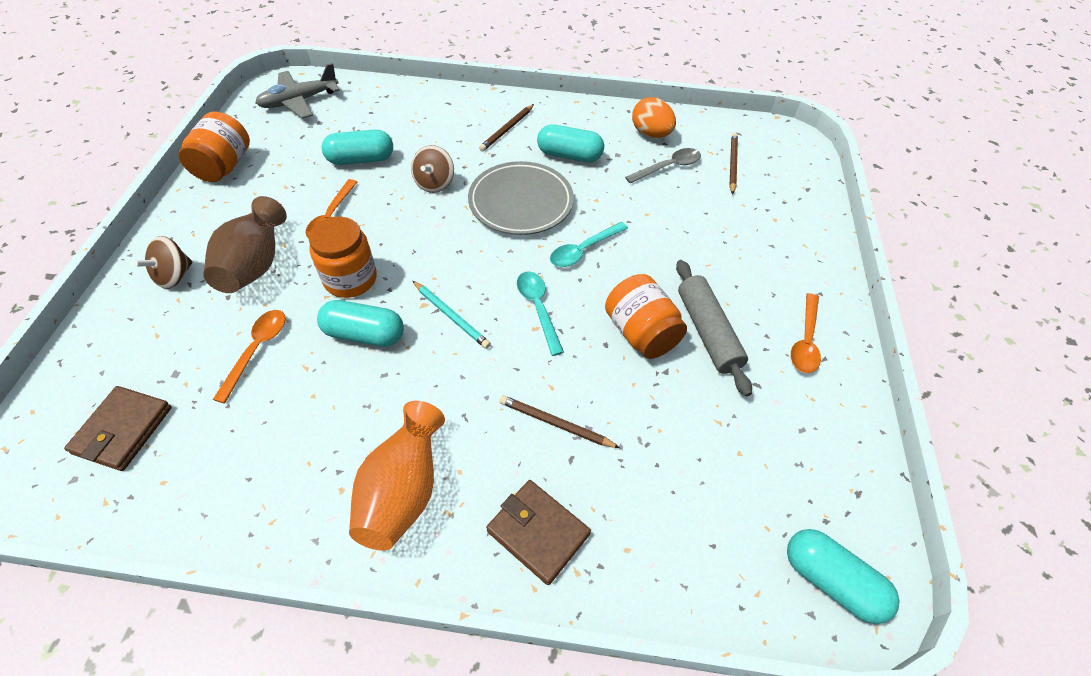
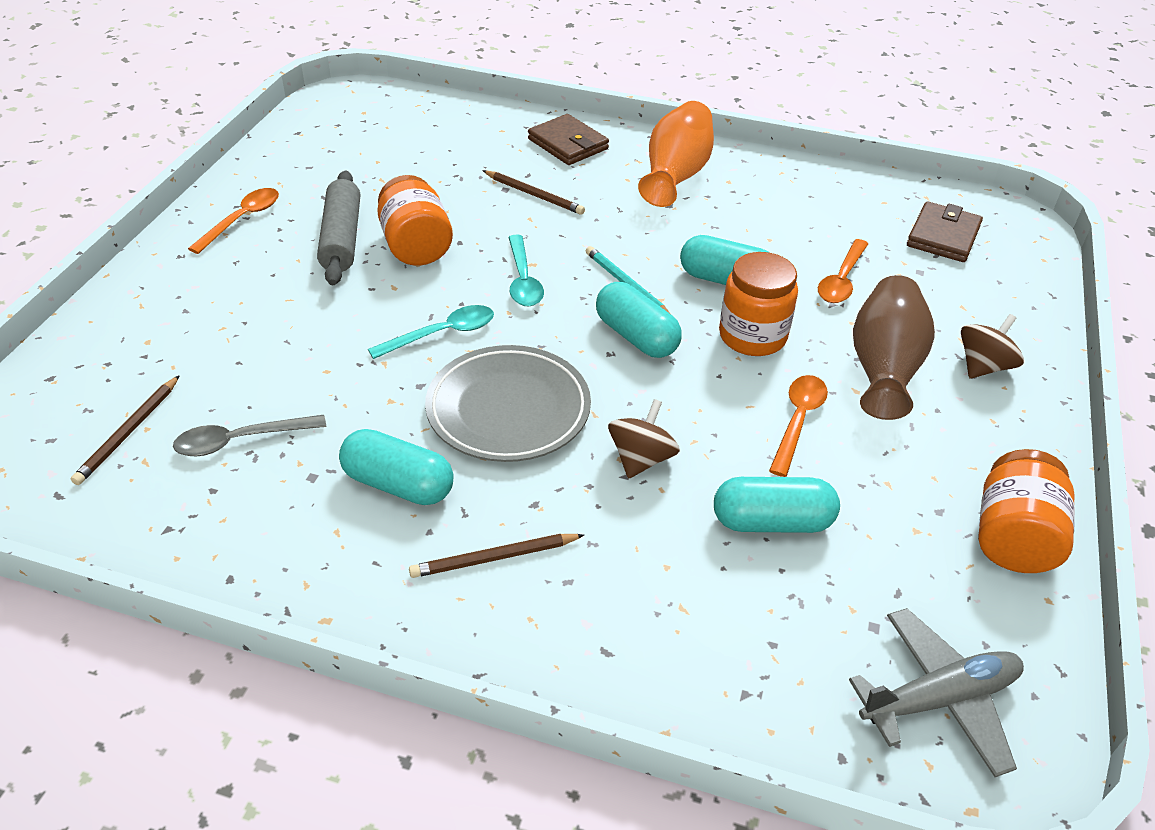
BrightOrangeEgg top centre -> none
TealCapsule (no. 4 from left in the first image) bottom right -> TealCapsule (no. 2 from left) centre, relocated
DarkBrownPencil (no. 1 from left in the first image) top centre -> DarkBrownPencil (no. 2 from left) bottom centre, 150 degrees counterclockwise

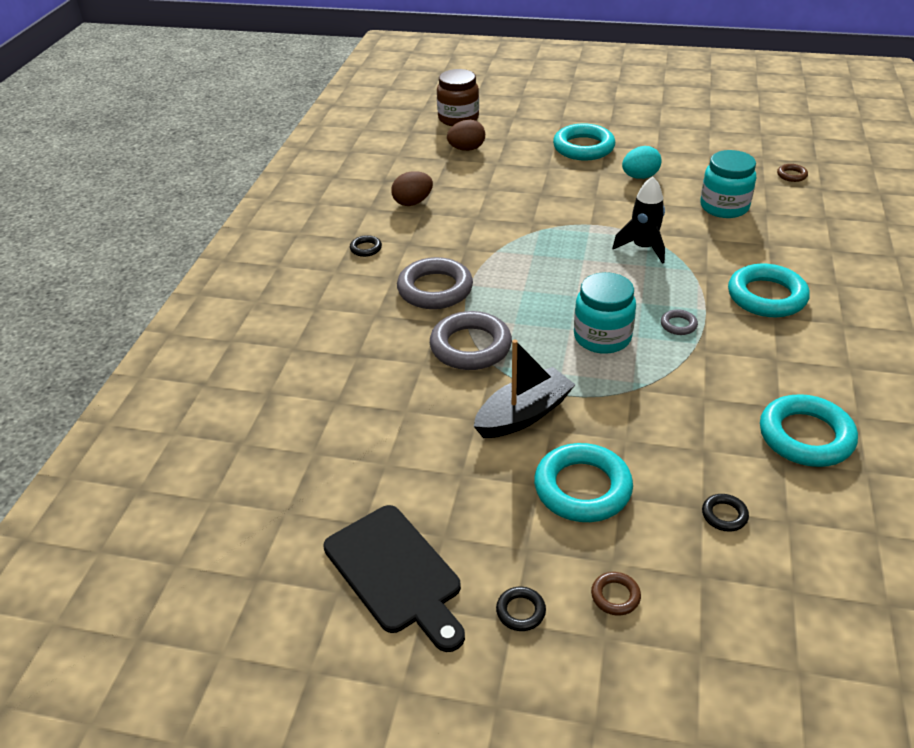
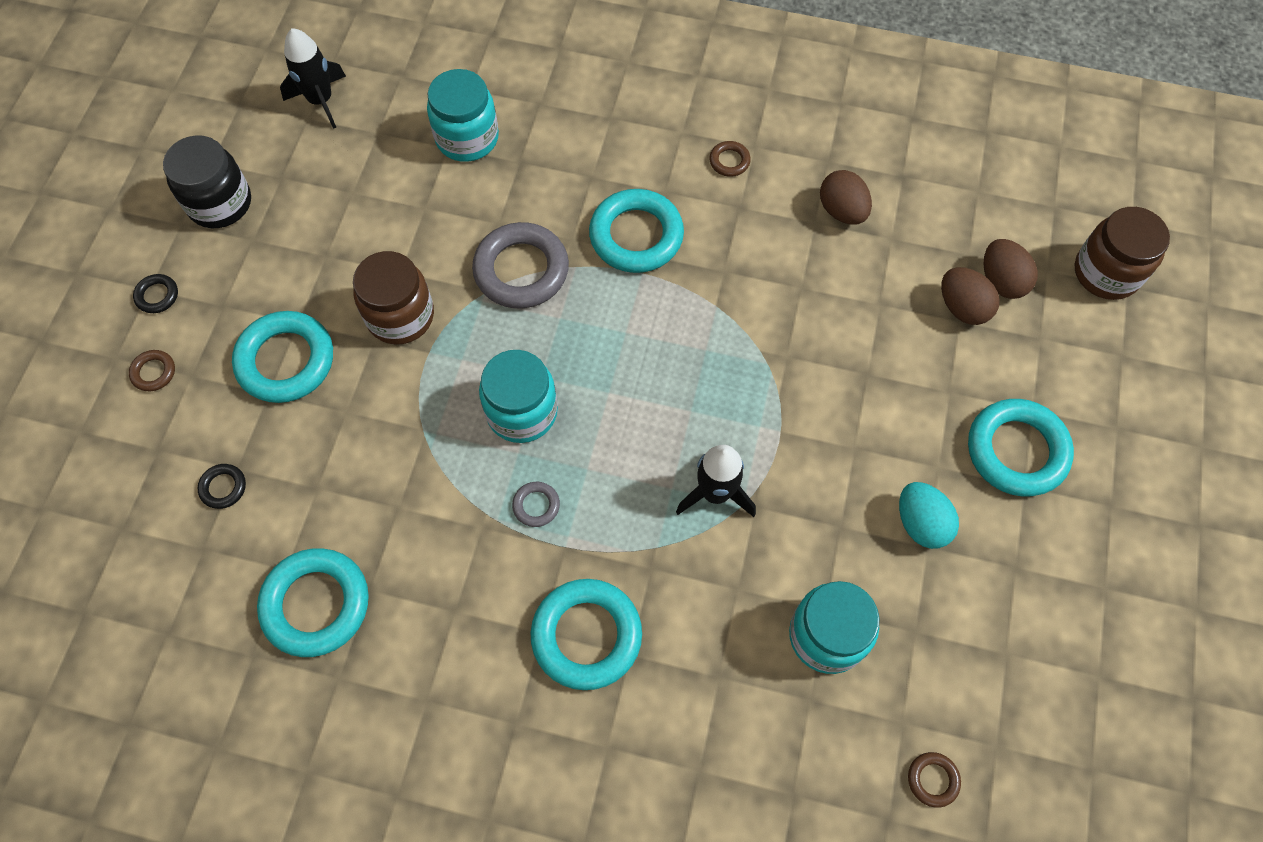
none -> JetBlackSpaceship (no. 1 from left) top left
none -> TealJar (no. 1 from left) top centre
none -> DarkBrownEgg (no. 2 from left) middle right
JetBlackBreadBoard bottom centre -> JetBlackJar top left
JetBlackSailboat centre -> DarkBrownJar (no. 1 from left) middle left
JetBlackTorus (no. 1 from left) top centre -> DarkBrownTorus (no. 2 from left) top centre
GrayTorus (no. 1 from left) centre -> TealTorus (no. 4 from left) top centre

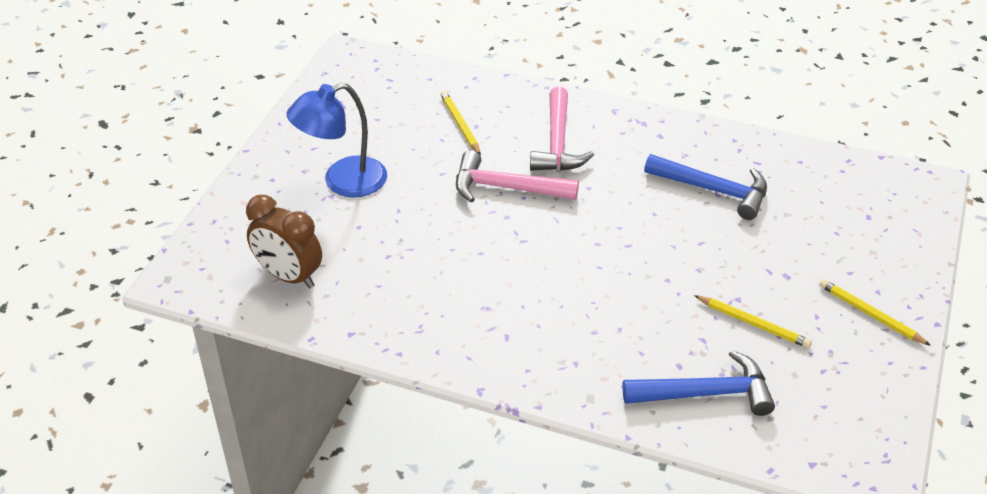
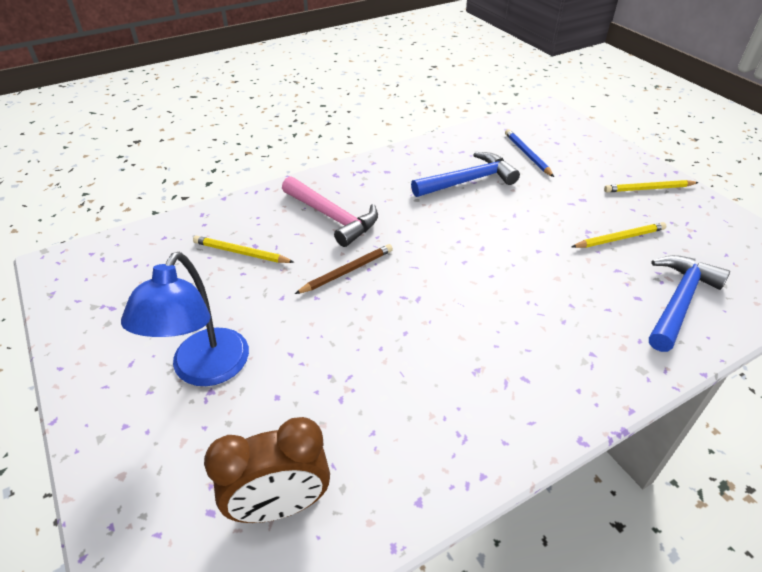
none -> RoyalBluePencil top right
RosyHammer (no. 1 from left) centre -> DarkBrownPencil centre

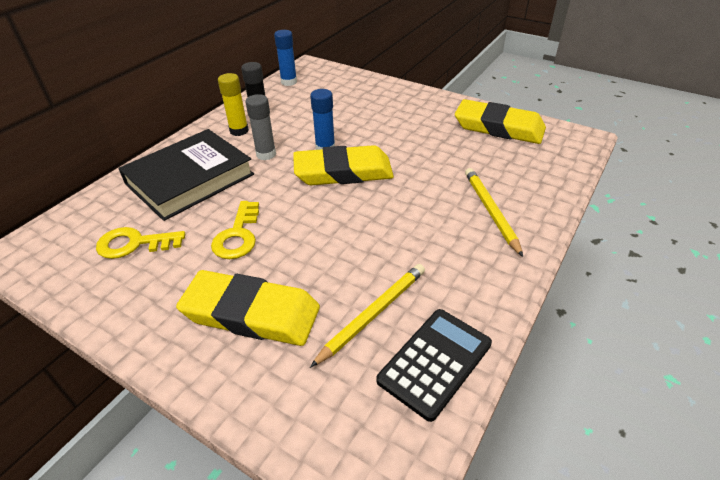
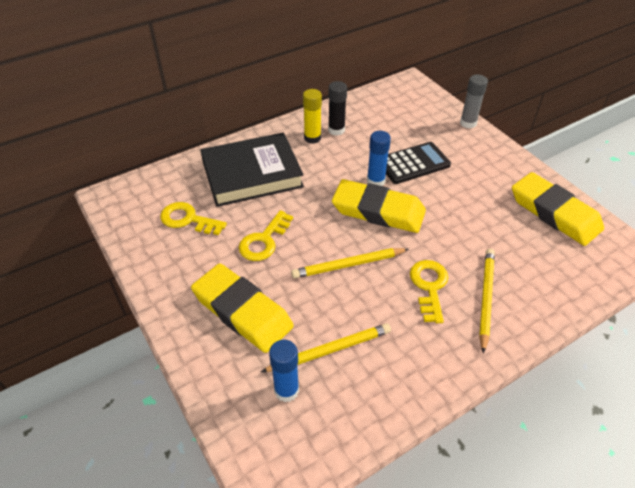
none -> BrightYellowPencil (no. 2 from left) centre
none -> BrightYellowDoorKey (no. 3 from left) middle right
GrayGlue top centre -> GrayGlue top right, relocated
RoyalBlueGlue (no. 1 from left) top centre -> RoyalBlueGlue (no. 1 from left) bottom centre, relocated
JetBlackAddingMachine bottom centre -> JetBlackAddingMachine centre, relocated

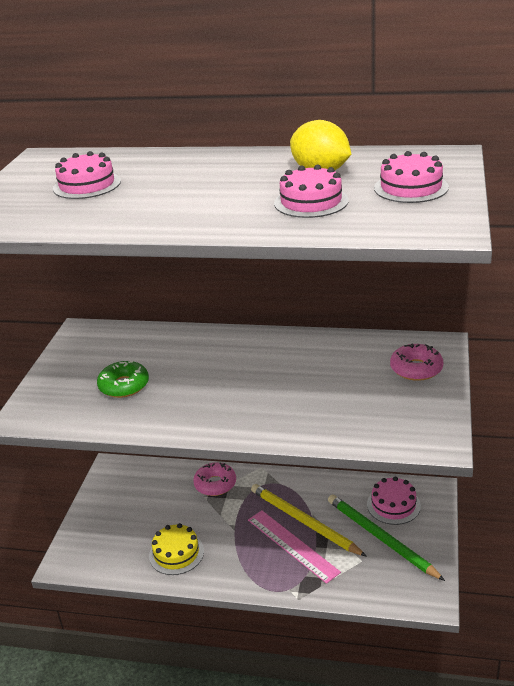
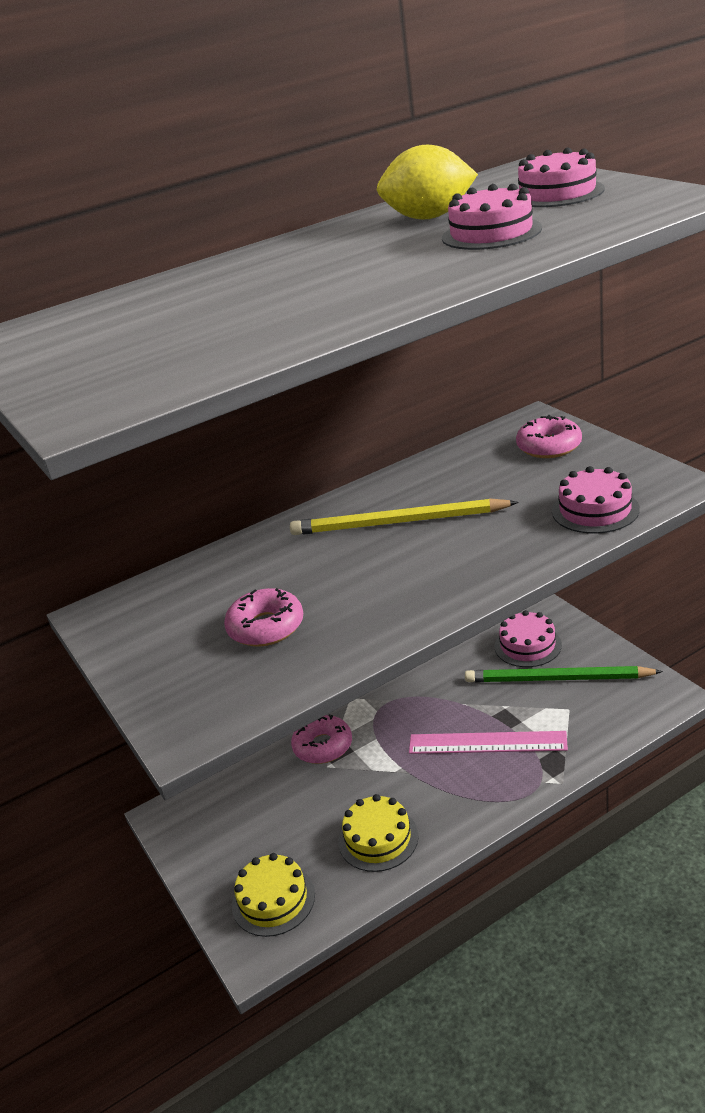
none -> BrightYellowGateau (no. 1 from left) bottom centre
RosyGateau (no. 1 from left in the first image) top left -> RosyGateau (no. 4 from left) middle right, relocated
BrightYellowPencil bottom centre -> BrightYellowPencil centre, relocated
GreenGlazedDonut middle left -> RosyGlazedDonut (no. 1 from left) centre

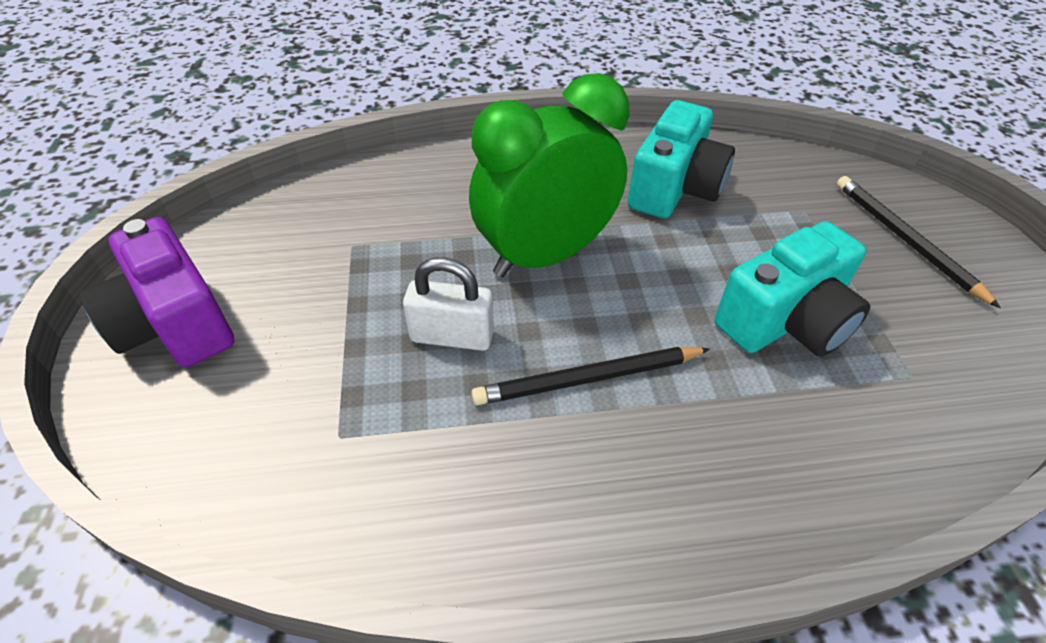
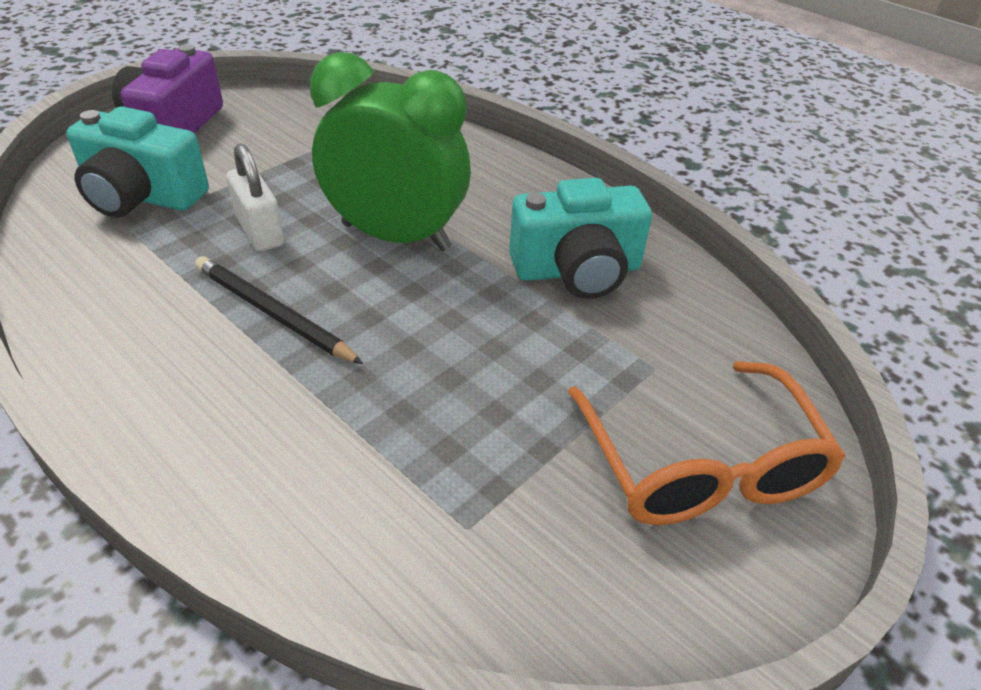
TealCompactCamera (no. 2 from left in the first image) middle right -> TealCompactCamera (no. 1 from left) top left, relocated
JetBlackPencil (no. 2 from left) middle right -> BrightOrangeSpectacles middle right

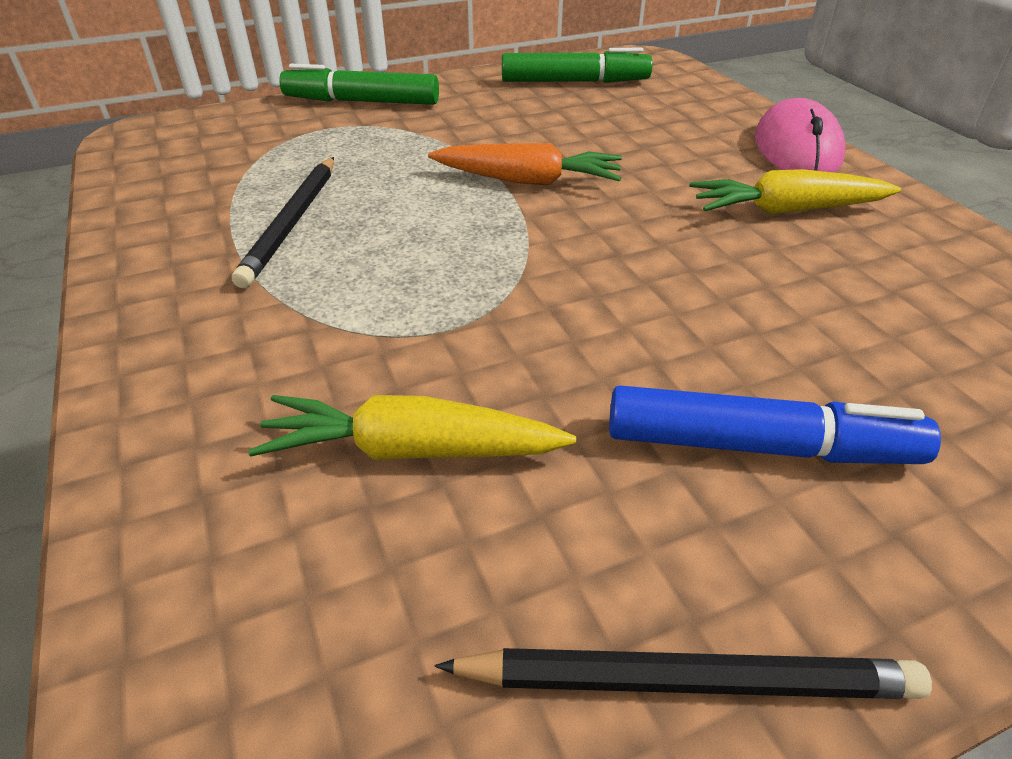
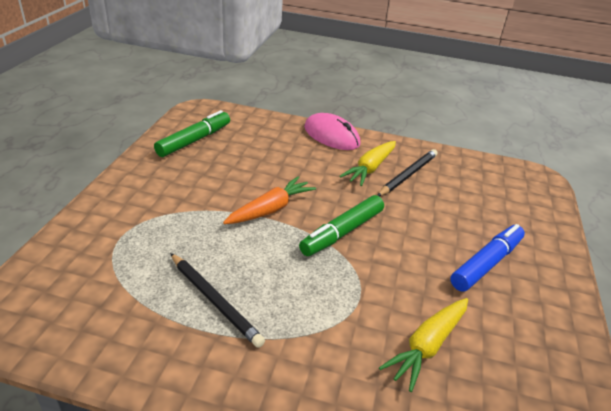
GreenMarkerPen (no. 1 from left in the first image) top centre -> GreenMarkerPen (no. 2 from left) centre, relocated
JetBlackPencil (no. 2 from left) bottom right -> JetBlackPencil (no. 2 from left) centre, relocated

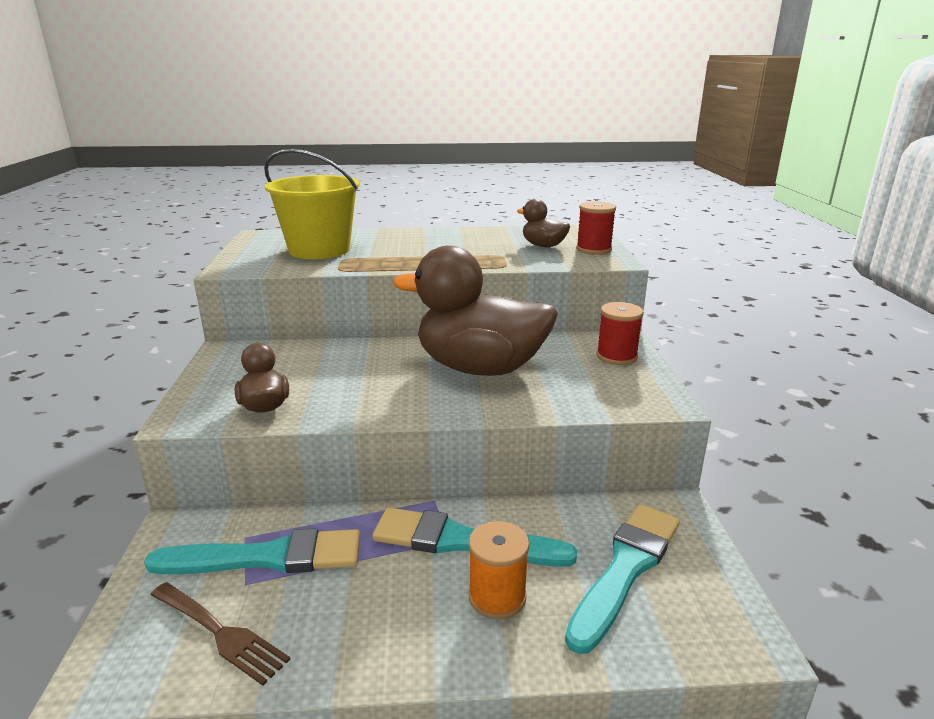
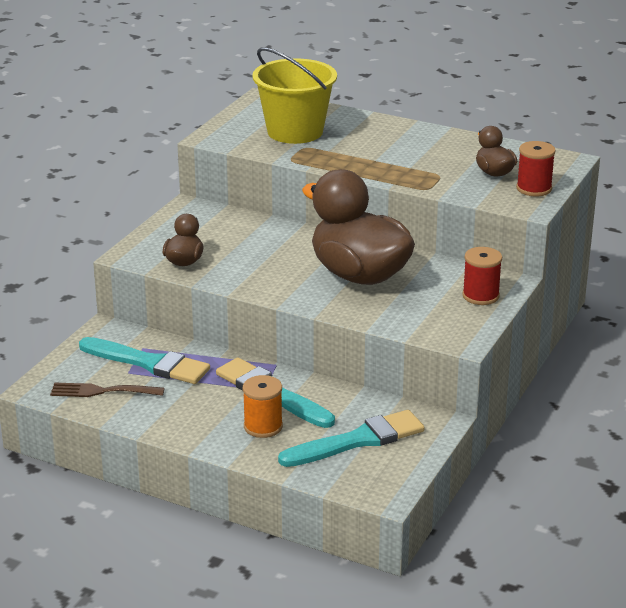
DarkBrownTableFork bottom left -> DarkBrownTableFork middle left, 120 degrees clockwise

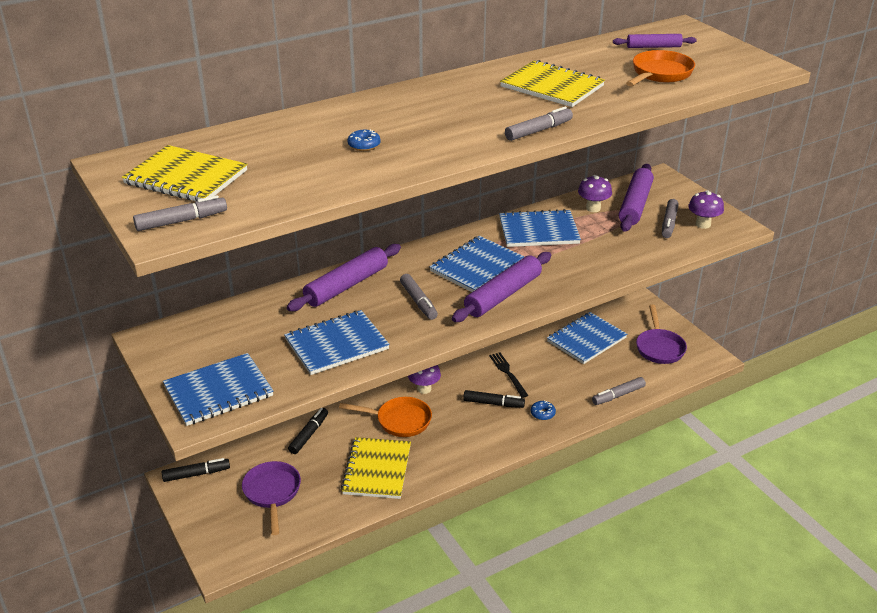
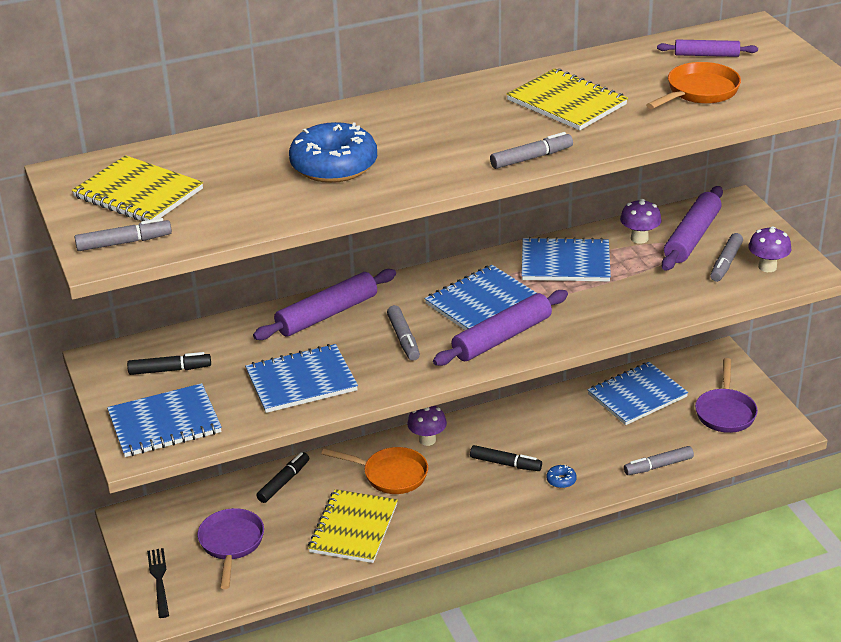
JetBlackMarkerPen (no. 1 from left) bottom left -> JetBlackMarkerPen (no. 1 from left) middle left, relocated
JetBlackTableFork centre -> JetBlackTableFork bottom left, relocated
RoyalBlueGlazedDonut (no. 1 from left) top centre, x2.44

